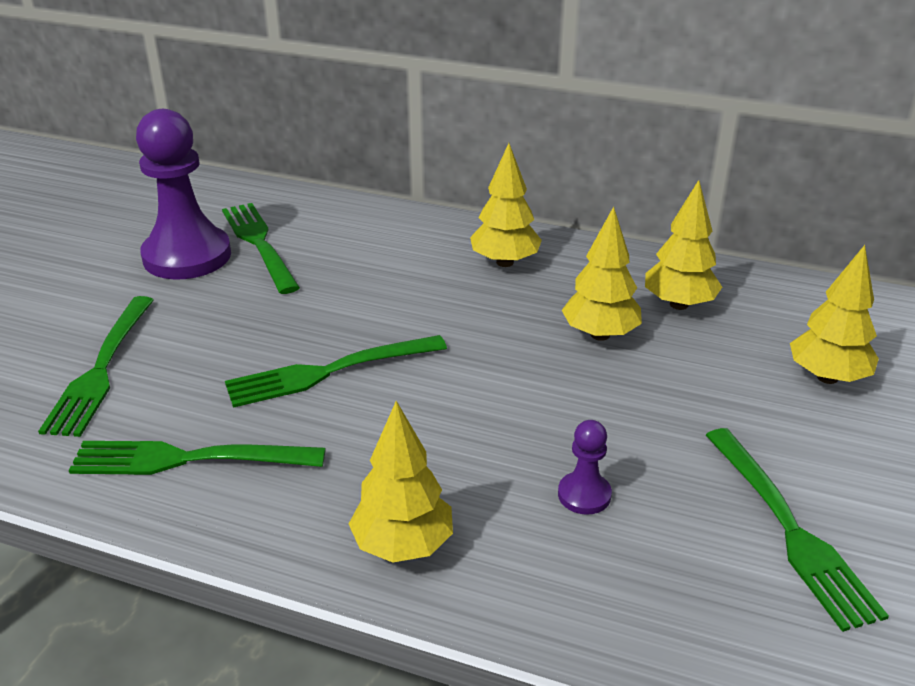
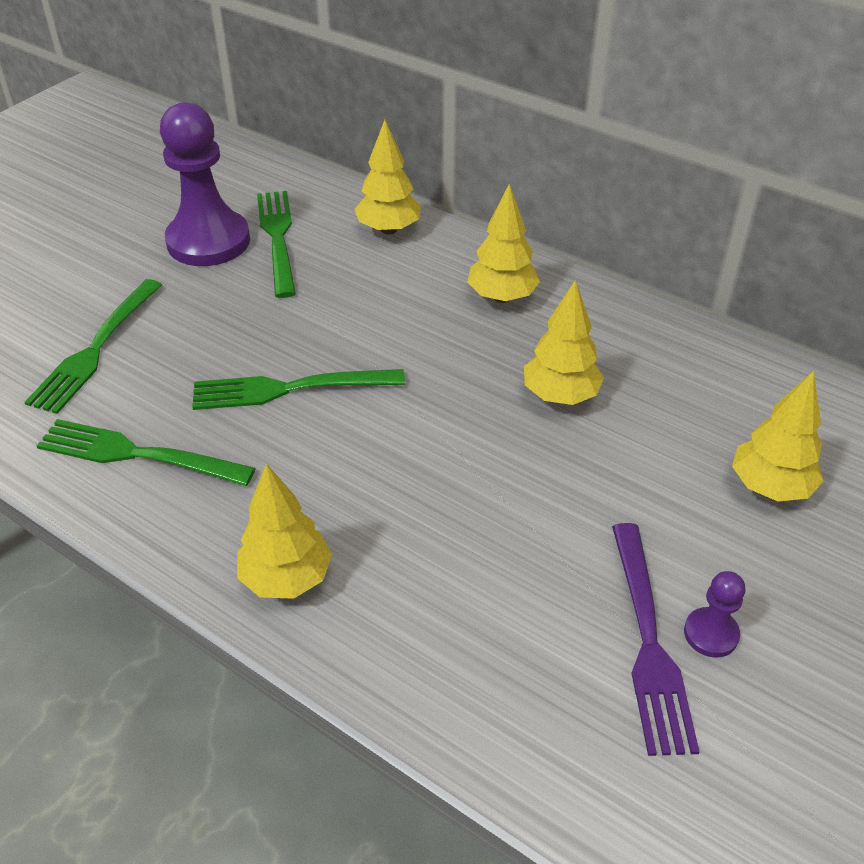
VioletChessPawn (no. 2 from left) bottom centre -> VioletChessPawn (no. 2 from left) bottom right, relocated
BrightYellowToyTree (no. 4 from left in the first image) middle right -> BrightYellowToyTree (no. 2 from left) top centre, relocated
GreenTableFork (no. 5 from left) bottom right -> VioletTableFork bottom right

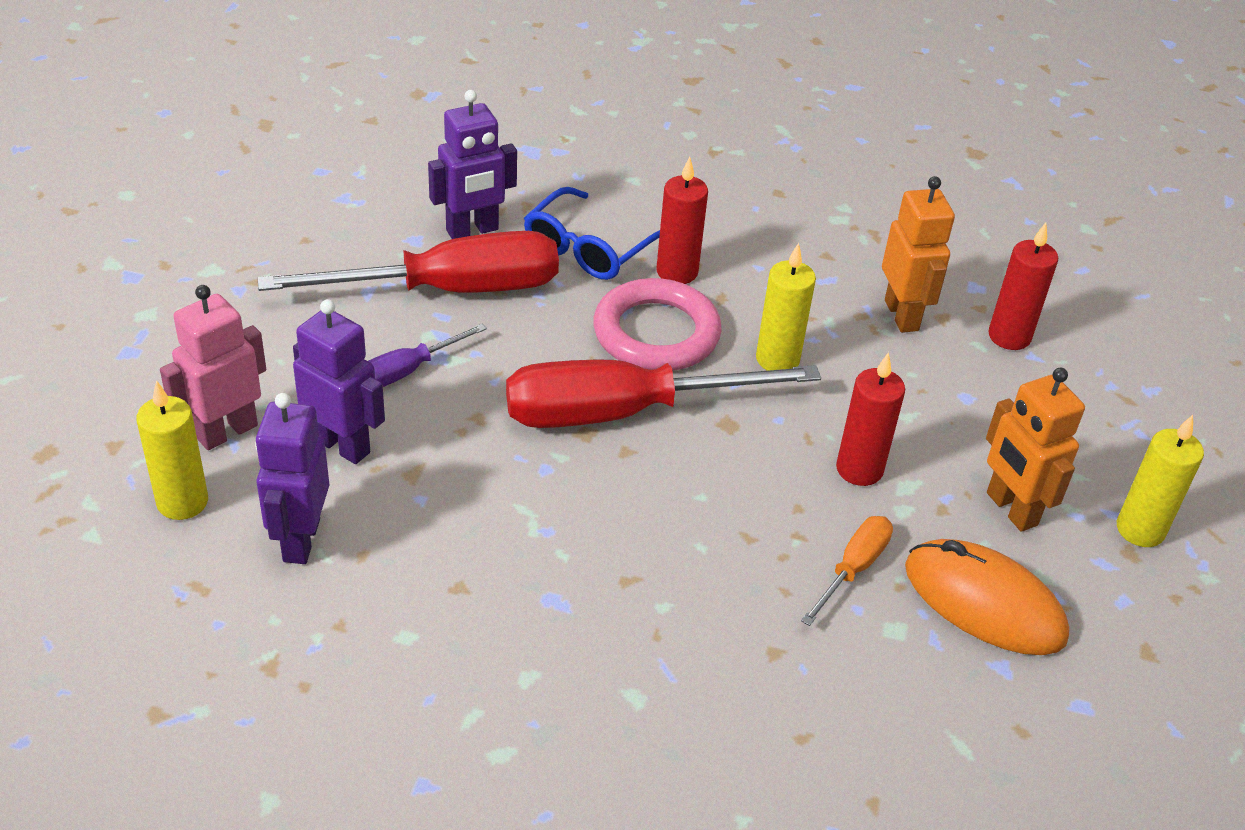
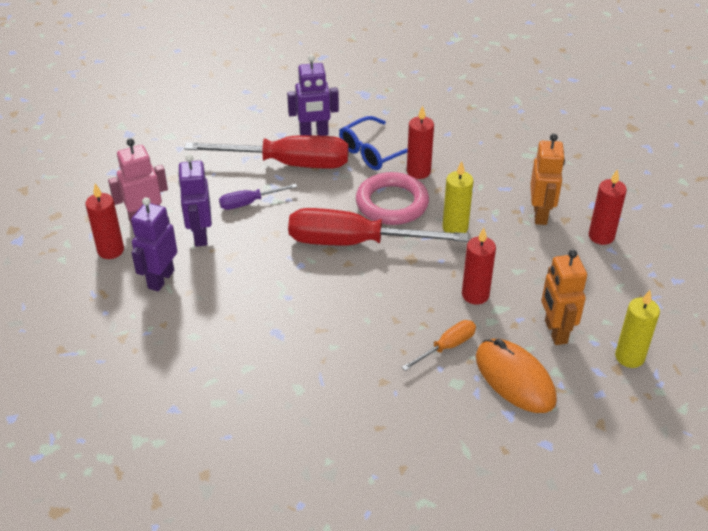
BrightYellowWaxCandle (no. 1 from left) middle left -> RedWaxCandle (no. 1 from left) middle left
VioletRobotFigure (no. 2 from left) middle left, 150 degrees counterclockwise

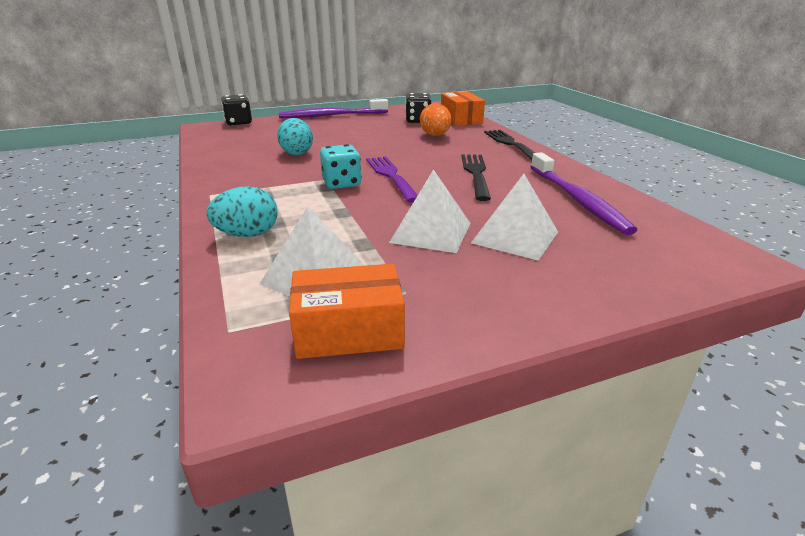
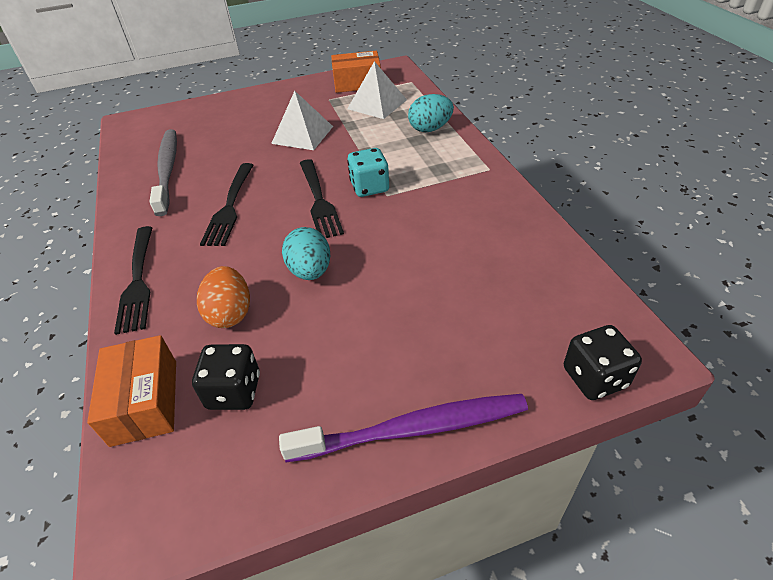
PureWhitePyramid (no. 3 from left) centre -> none
TealEgg (no. 2 from left in the first image) top centre -> TealEgg (no. 1 from left) centre, relocated
VioletTableFork centre -> JetBlackTableFork (no. 3 from left) centre
VioletToothbrush (no. 2 from left) middle right -> GrayToothbrush top left

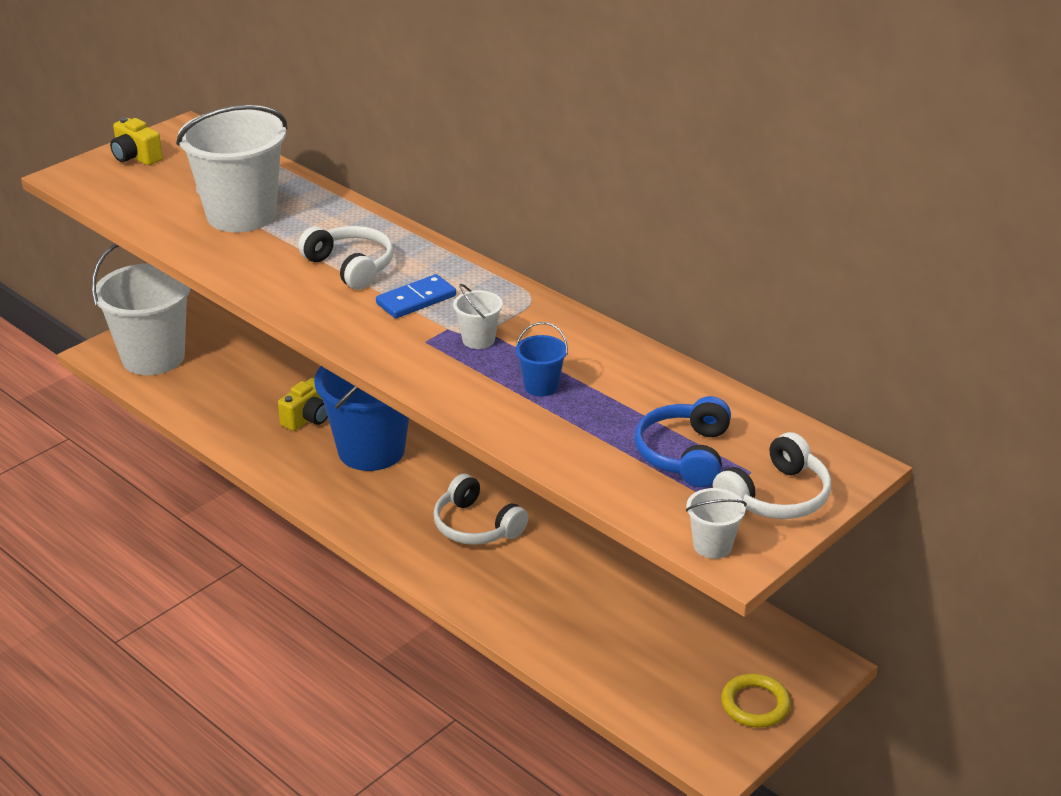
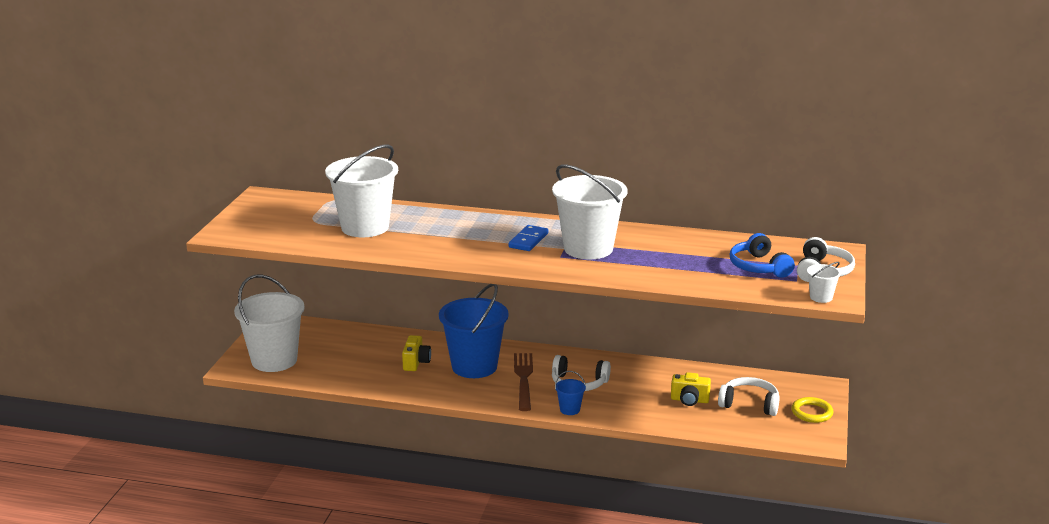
none -> DarkBrownTableFork bottom centre
BrightYellowCompactCamera (no. 1 from left in the first image) top left -> BrightYellowCompactCamera (no. 2 from left) bottom centre, relocated
PureWhiteHeadphones (no. 1 from left in the first image) top left -> PureWhiteHeadphones (no. 2 from left) bottom right, relocated
RoyalBluePail (no. 2 from left) centre -> RoyalBluePail (no. 2 from left) bottom centre, relocated
PureWhitePail (no. 3 from left) centre, x2.38

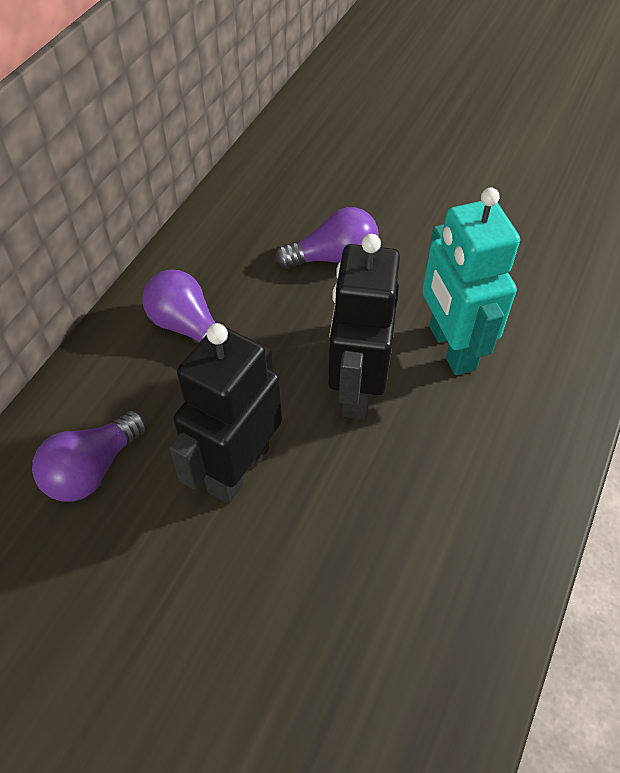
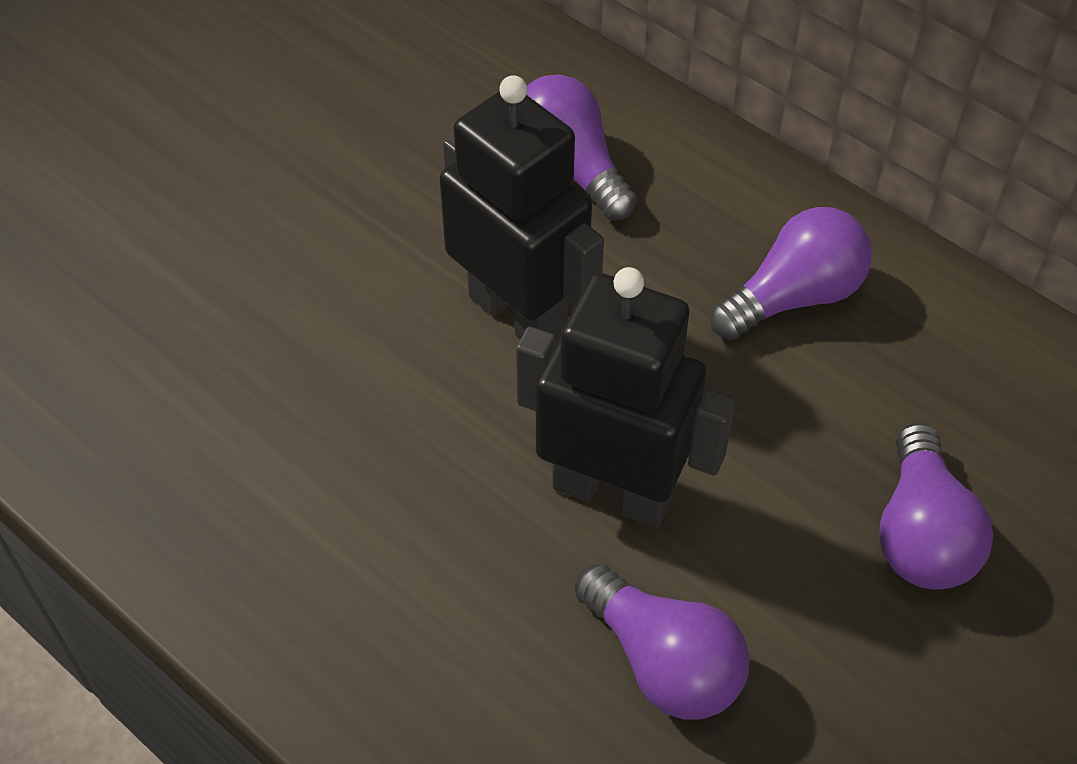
TealRobotFigure middle right -> VioletLightbulb (no. 2 from left) bottom centre

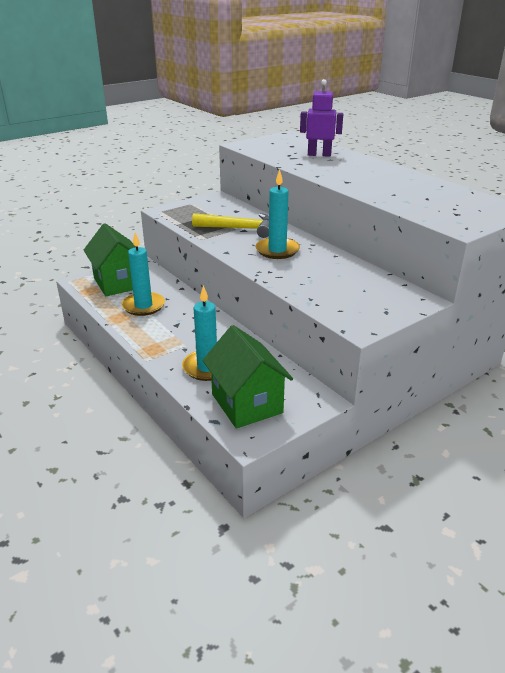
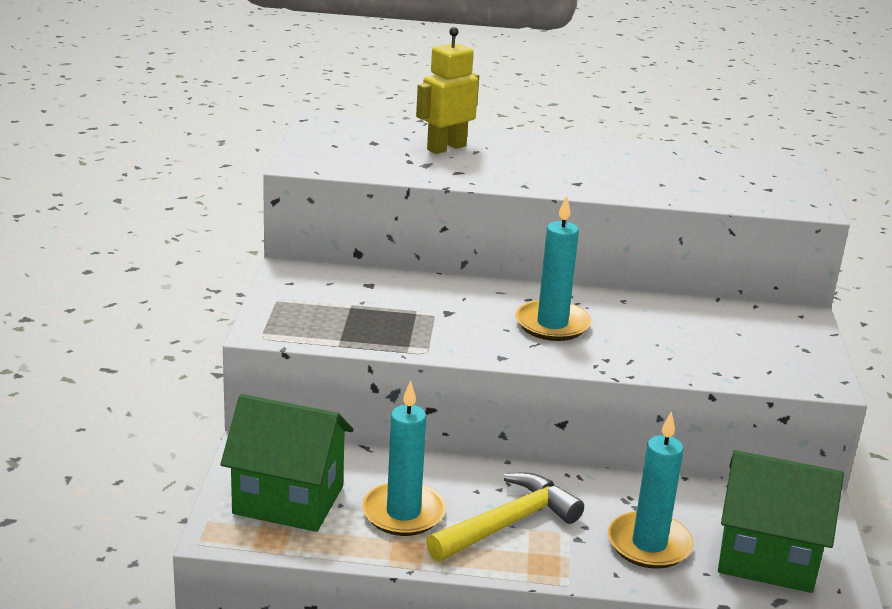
BrightYellowHammer centre -> BrightYellowHammer bottom centre, relocated
VioletRobotFigure top centre -> BrightYellowRobotFigure top centre

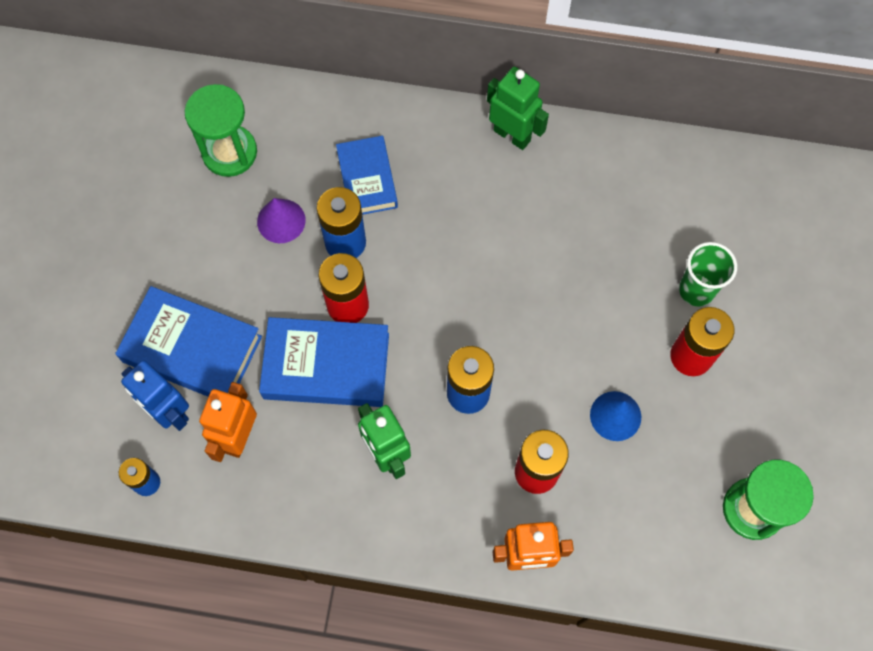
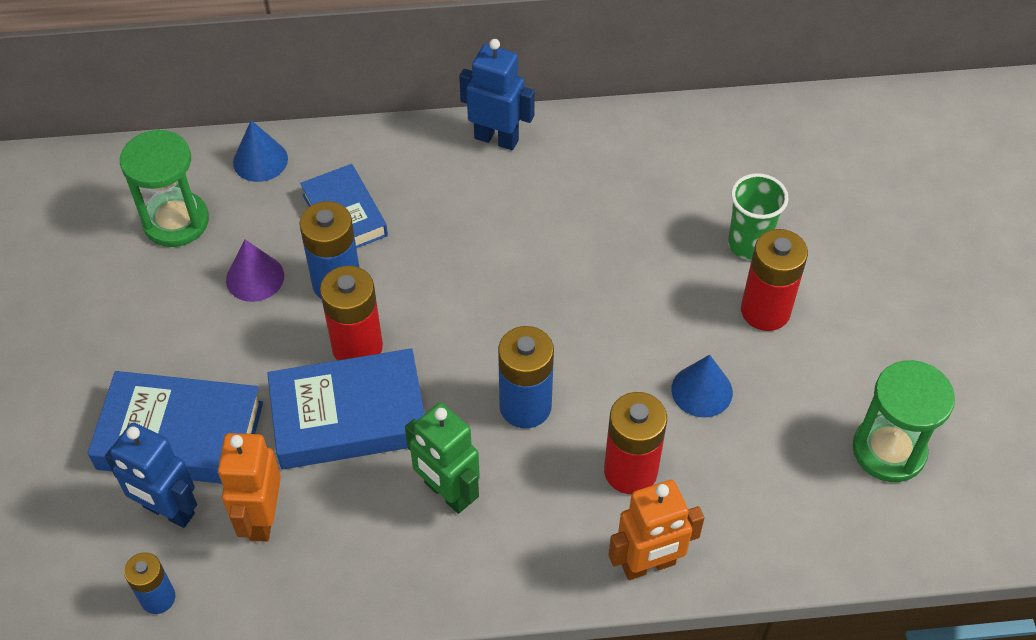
none -> RoyalBlueSolidCone (no. 1 from left) top left
GreenRobotFigure (no. 2 from left) top centre -> RoyalBlueRobotFigure (no. 2 from left) top centre

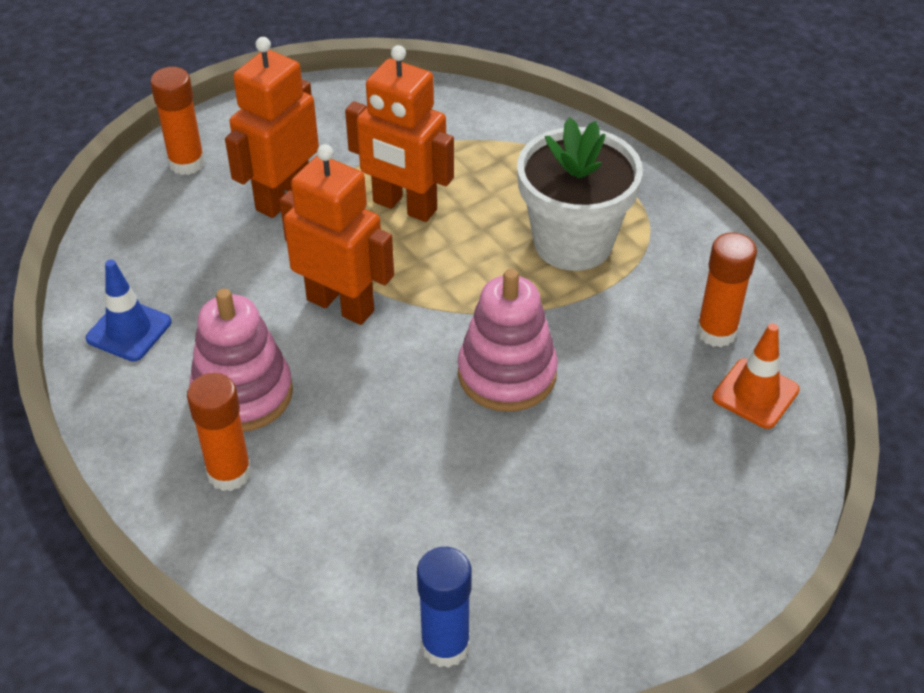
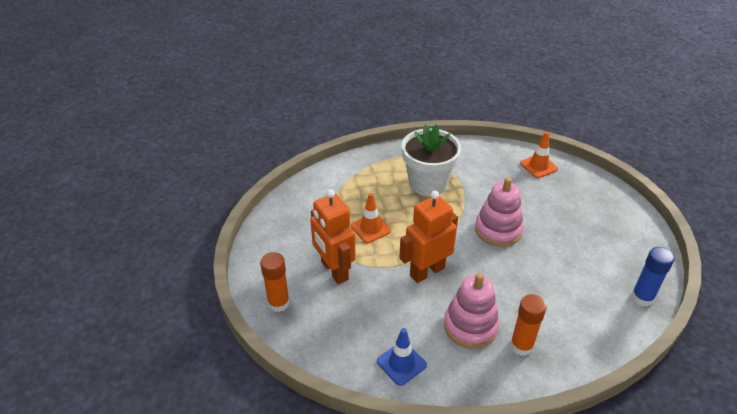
BrightOrangeGlue (no. 3 from left) middle right -> none
BrightOrangeRobotFigure (no. 3 from left) top centre -> BrightOrangeSafetyCone (no. 1 from left) centre

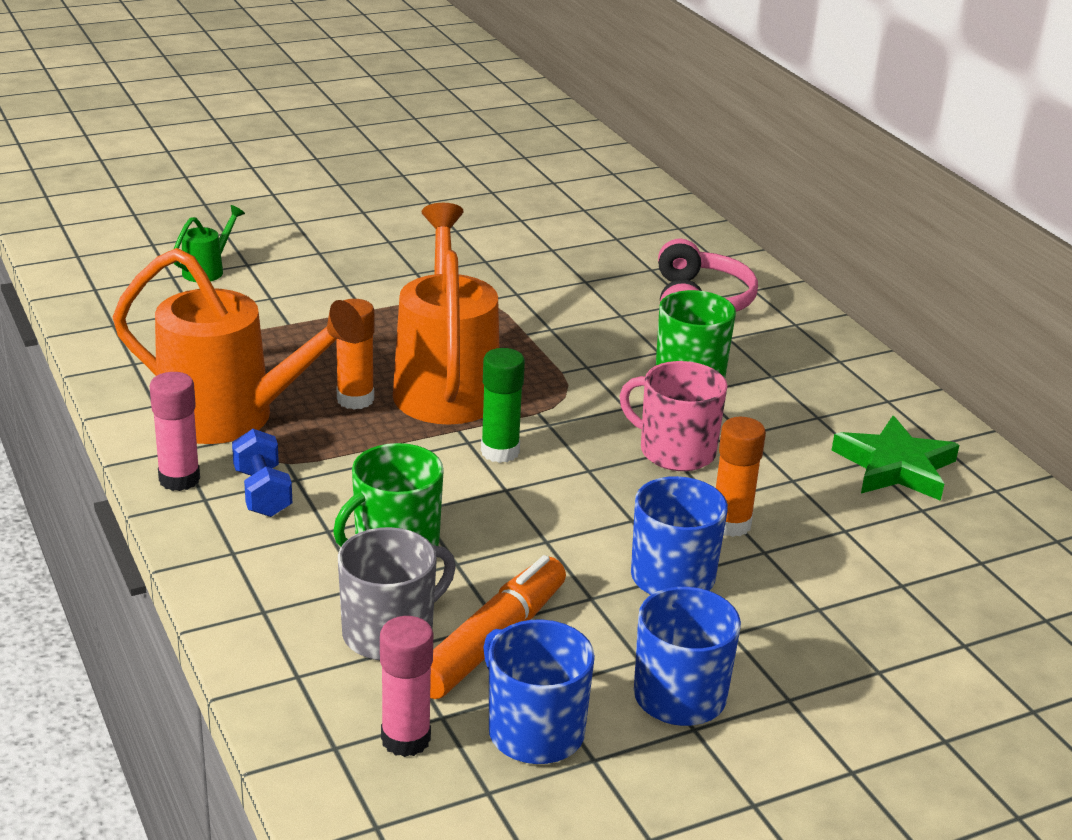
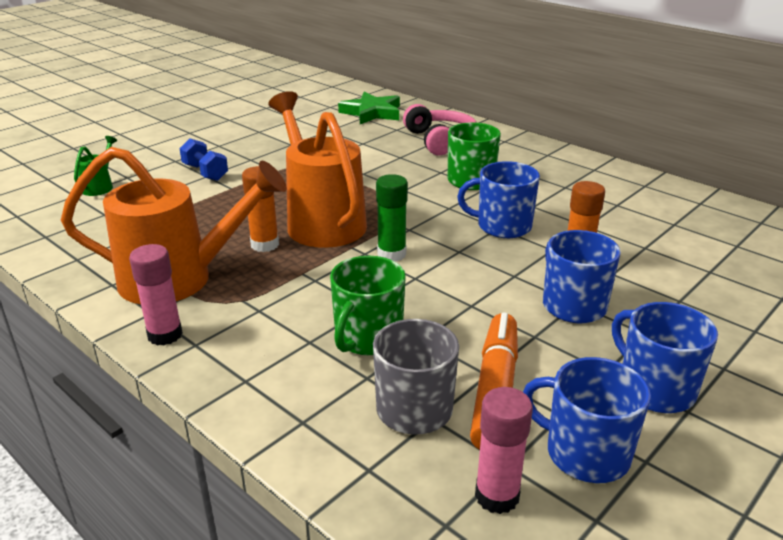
RoyalBlueDumbbell middle left -> RoyalBlueDumbbell top left, relocated
GreenStarShape middle right -> GreenStarShape top centre, relocated
RosyTeaMug centre -> RoyalBlueTeaMug (no. 1 from left) centre

